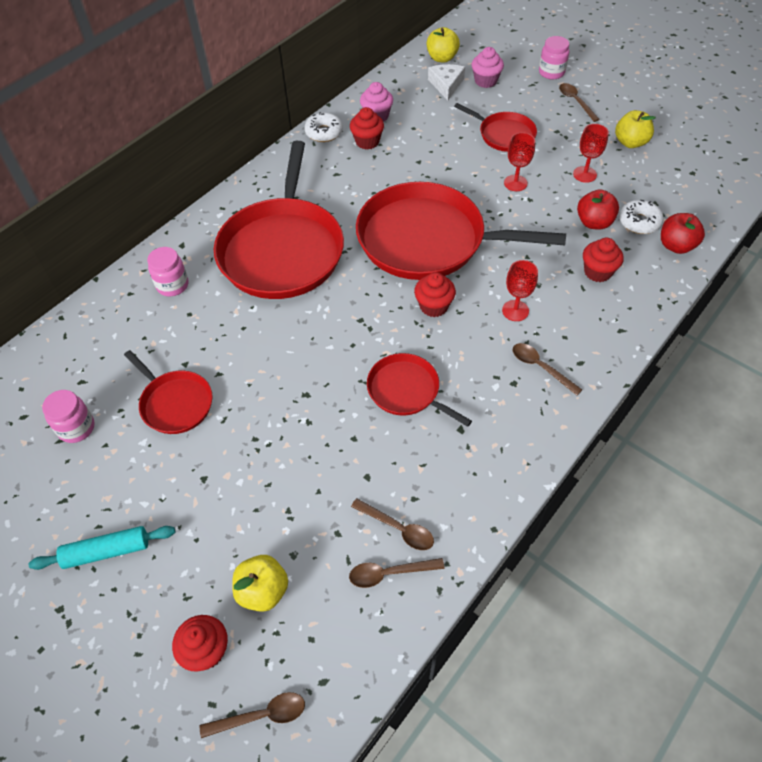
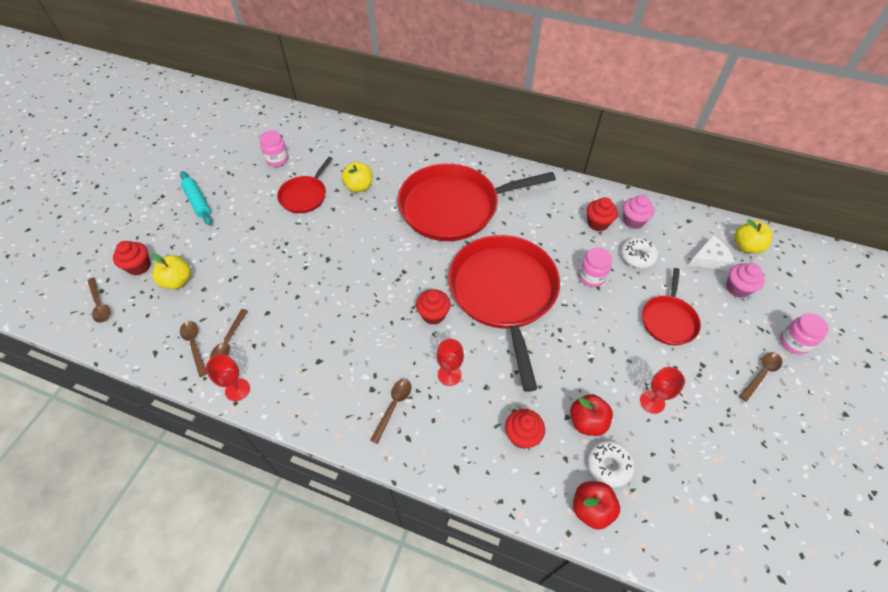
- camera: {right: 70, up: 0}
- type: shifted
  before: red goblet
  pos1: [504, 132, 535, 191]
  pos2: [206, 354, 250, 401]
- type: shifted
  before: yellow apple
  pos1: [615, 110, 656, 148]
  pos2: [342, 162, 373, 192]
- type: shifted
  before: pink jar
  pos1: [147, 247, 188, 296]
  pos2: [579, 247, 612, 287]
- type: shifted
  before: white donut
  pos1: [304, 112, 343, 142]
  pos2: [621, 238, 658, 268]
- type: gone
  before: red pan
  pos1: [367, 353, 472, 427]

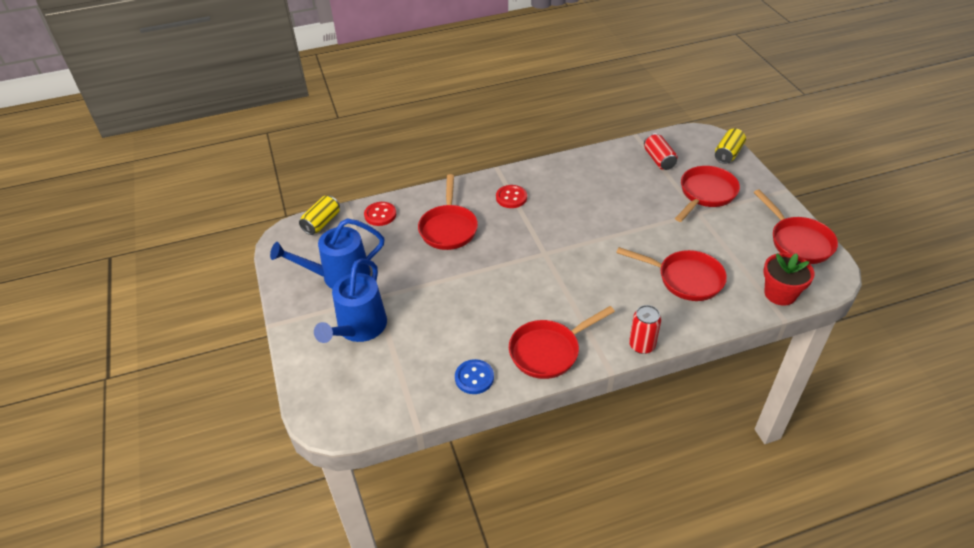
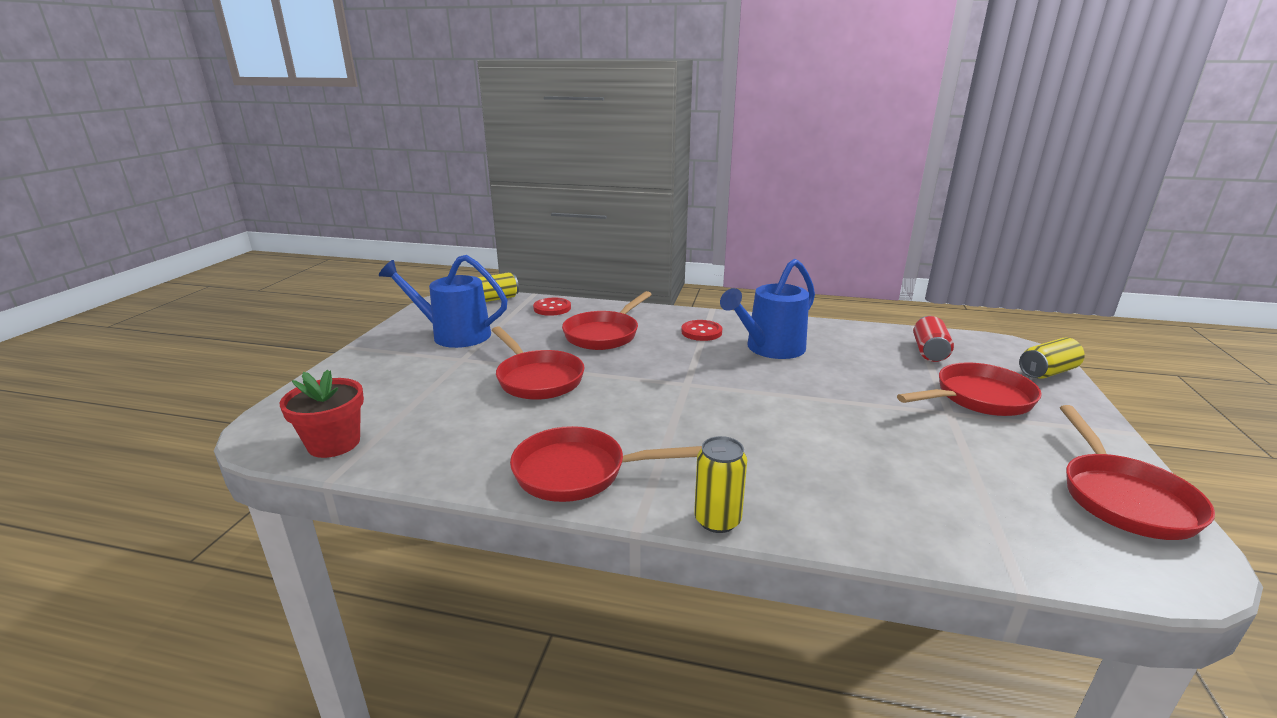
- camera: {right: 30, up: -20}
- type: shifted
  before: red flower pot
  pos1: [763, 253, 814, 306]
  pos2: [280, 370, 364, 458]
- type: shifted
  before: red pan
  pos1: [616, 247, 727, 301]
  pos2: [492, 326, 585, 400]
- type: repainted
  before: red can
  after: yellow can
  pos1: [629, 305, 661, 354]
  pos2: [694, 436, 747, 533]
- type: shifted
  before: blue watering can
  pos1: [314, 259, 387, 343]
  pos2: [720, 259, 815, 359]
- type: gone
  before: blue button
  pos1: [455, 359, 494, 394]

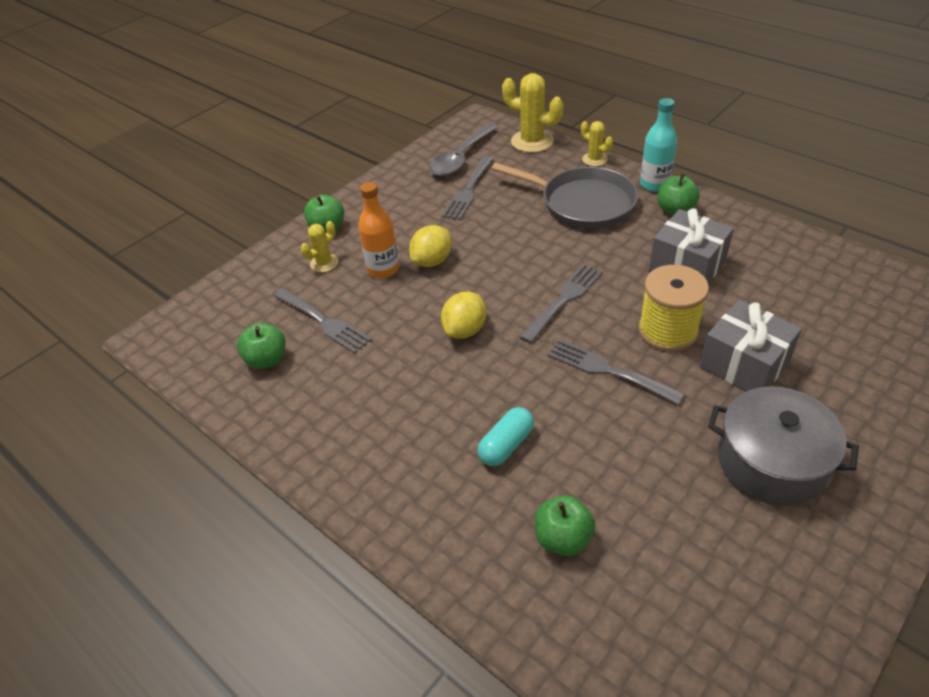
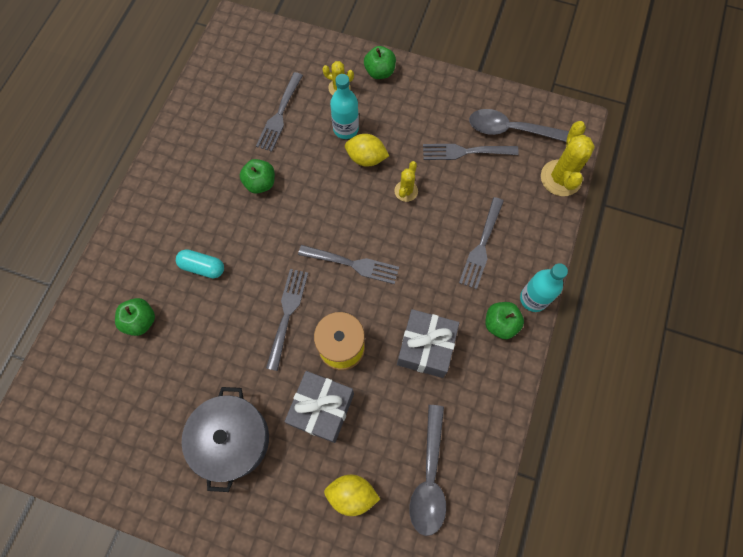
- camera: {right: 65, up: 25}
- type: shifted
  before: green apple
  pos1: [237, 323, 286, 369]
  pos2: [240, 159, 275, 194]
- type: shifted
  before: yellow lemon
  pos1: [441, 292, 486, 339]
  pos2: [324, 475, 380, 516]
- type: repainted
  before: orange bottle
  after: turquoise bottle
  pos1: [358, 182, 399, 278]
  pos2: [330, 74, 359, 139]
- type: shifted
  before: yellow cactus
  pos1: [581, 121, 613, 166]
  pos2: [394, 161, 418, 202]
- type: new
  after: grey spoon
  pos2: [409, 405, 446, 536]
- type: swapped
  before: grey pan
  after: grey fork
  pos1: [492, 163, 638, 229]
  pos2: [459, 197, 504, 289]

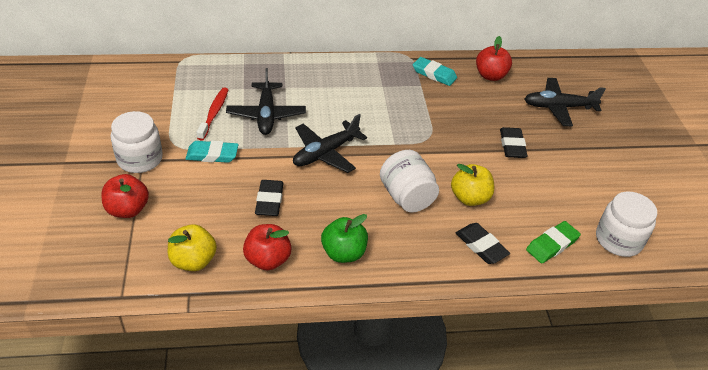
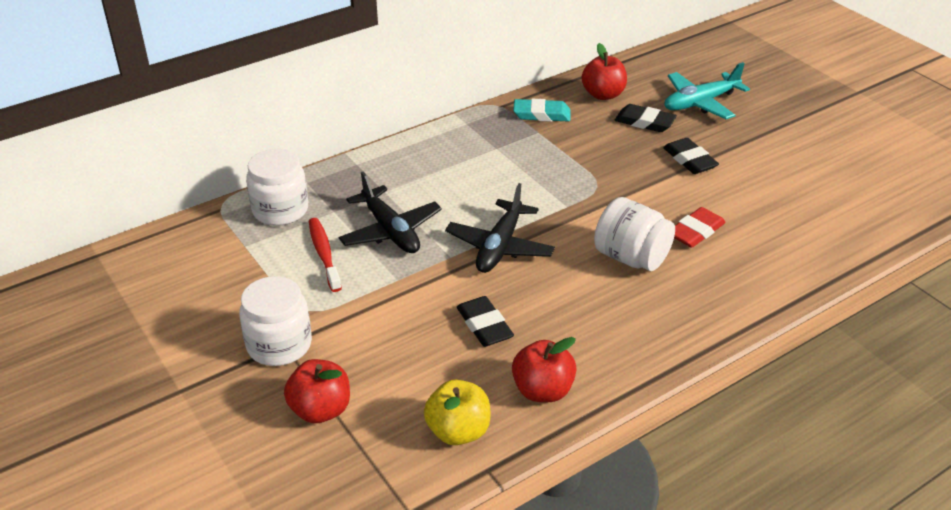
- camera: {right: -25, up: -5}
- type: shifted
  before: white jar
  pos1: [596, 192, 657, 257]
  pos2: [246, 149, 308, 226]
- type: shifted
  before: black eraser
  pos1: [456, 223, 510, 264]
  pos2: [614, 104, 677, 132]
- type: repainted
  before: black plane
  after: turquoise plane
  pos1: [524, 78, 606, 126]
  pos2: [664, 62, 750, 119]
- type: swapped
  before: yellow apple
  after: red eraser
  pos1: [451, 164, 494, 206]
  pos2: [674, 207, 726, 248]
- type: gone
  before: turquoise eraser
  pos1: [185, 141, 239, 163]
- type: gone
  before: green apple
  pos1: [321, 214, 368, 263]
- type: gone
  before: green eraser
  pos1: [526, 221, 581, 263]

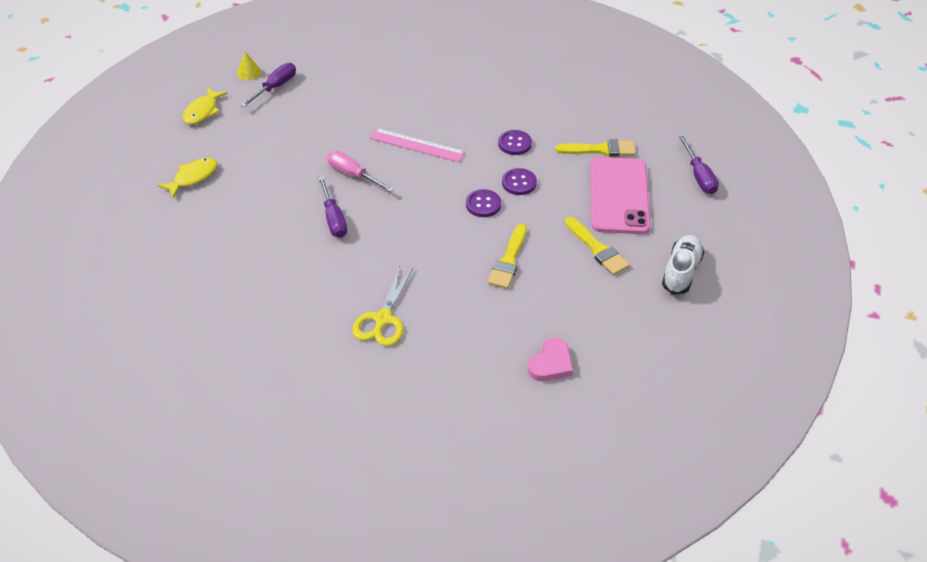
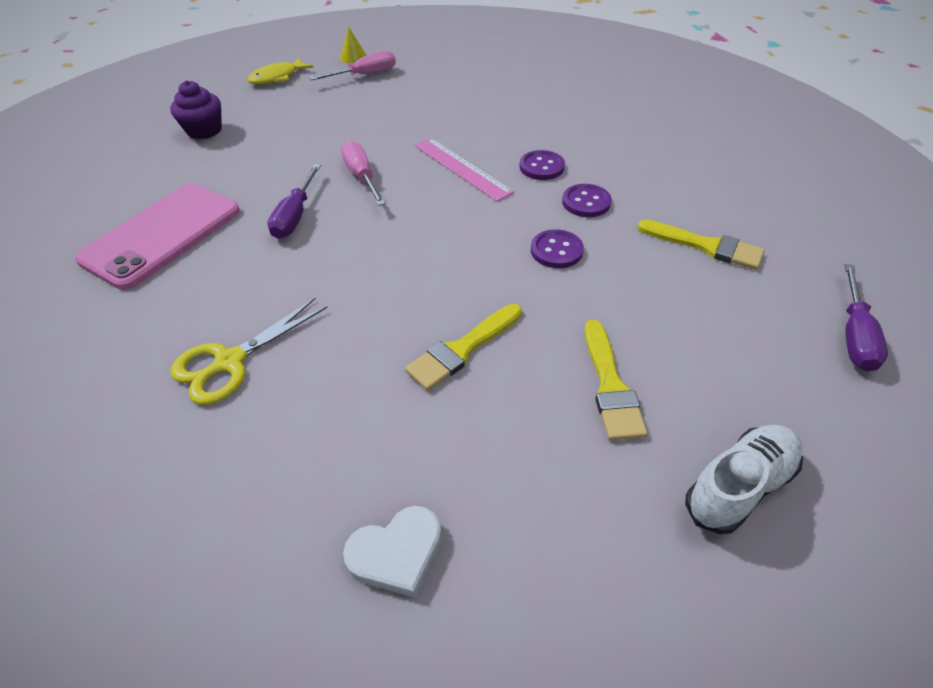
- camera: {right: 30, up: 0}
- type: shifted
  before: pink phone
  pos1: [590, 157, 651, 234]
  pos2: [75, 184, 240, 290]
- type: swapped
  before: yellow fish
  after: purple cupcake
  pos1: [158, 158, 217, 198]
  pos2: [170, 81, 222, 139]
- type: repainted
  before: purple screwdriver
  after: pink screwdriver
  pos1: [240, 63, 296, 107]
  pos2: [310, 51, 396, 80]
- type: repainted
  before: pink heart
  after: white heart
  pos1: [528, 338, 573, 381]
  pos2: [343, 506, 442, 597]
- type: shifted
  before: purple button
  pos1: [466, 189, 501, 217]
  pos2: [519, 150, 565, 180]

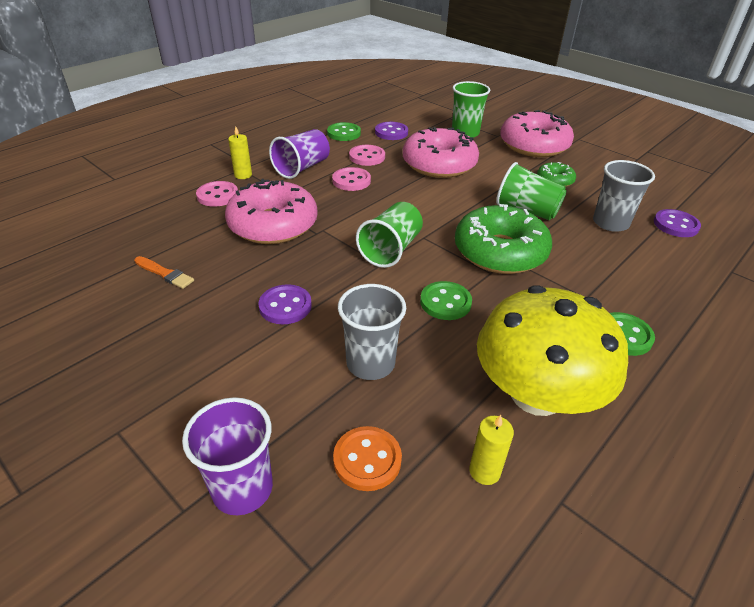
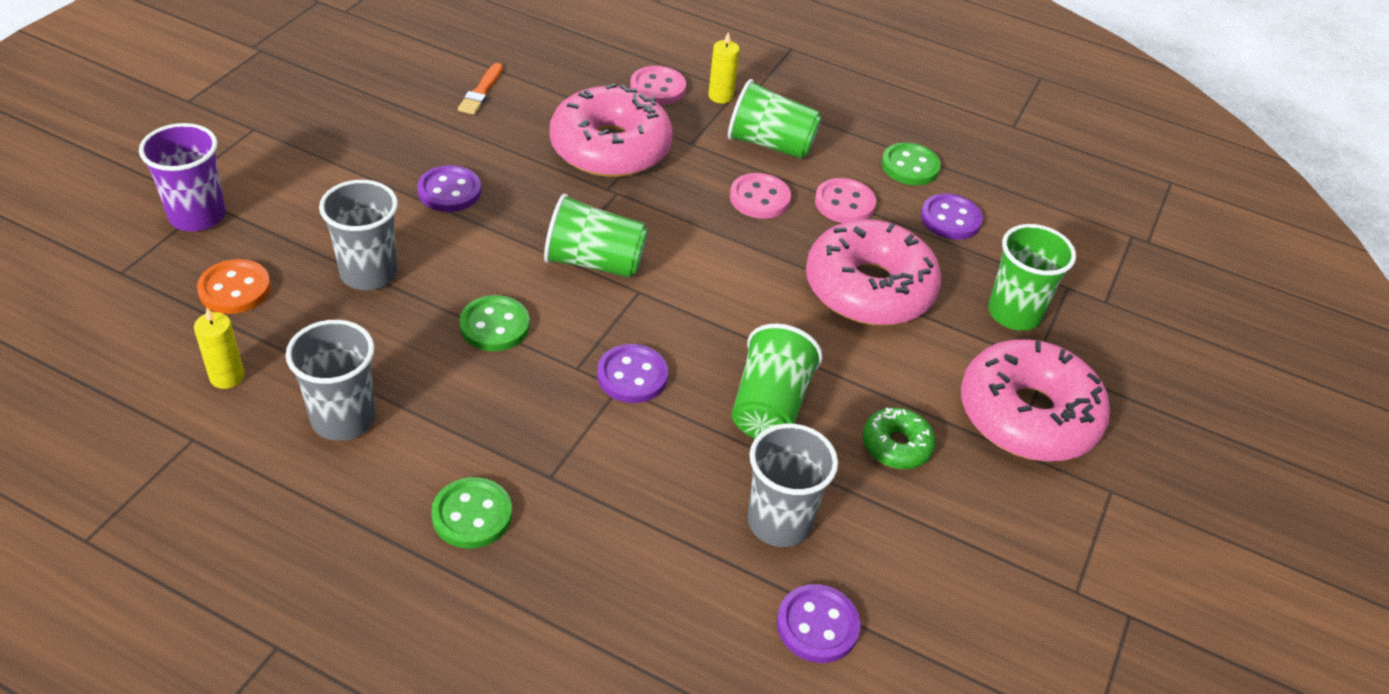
- camera: {right: 70, up: 5}
- type: swapped
  before: yellow mushroom
  after: grey cup
  pos1: [477, 285, 628, 416]
  pos2: [286, 320, 375, 441]
- type: swapped
  before: green donut
  after: purple button
  pos1: [455, 204, 552, 274]
  pos2: [597, 344, 668, 403]
- type: repainted
  before: purple cup
  after: green cup
  pos1: [269, 129, 330, 179]
  pos2: [728, 79, 822, 159]

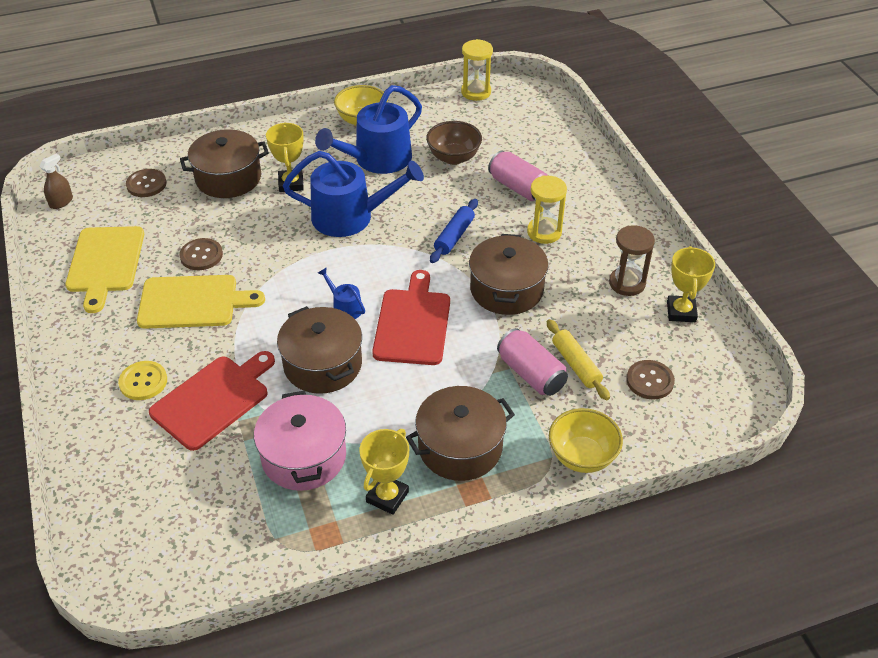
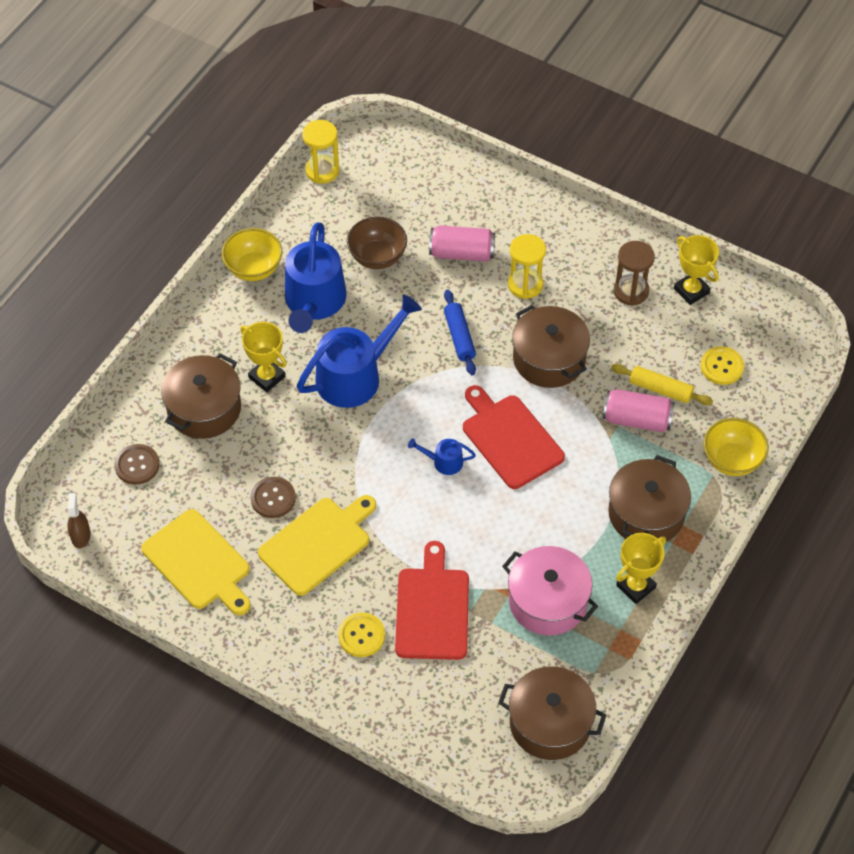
- camera: {right: -40, up: 10}
- type: shifted
  before: brown pot
  pos1: [277, 306, 362, 394]
  pos2: [498, 666, 606, 760]
- type: rotated
  before: yellow trophy
  pos1: [360, 429, 409, 515]
  pos2: [616, 533, 666, 604]
  turn: 60
- type: repainted
  before: brown button
  after: yellow button
  pos1: [626, 360, 675, 399]
  pos2: [700, 346, 744, 385]

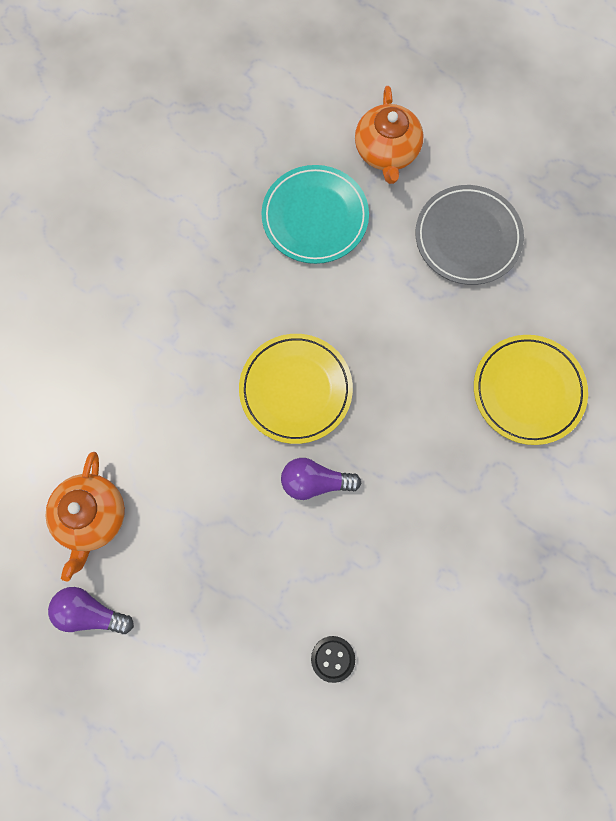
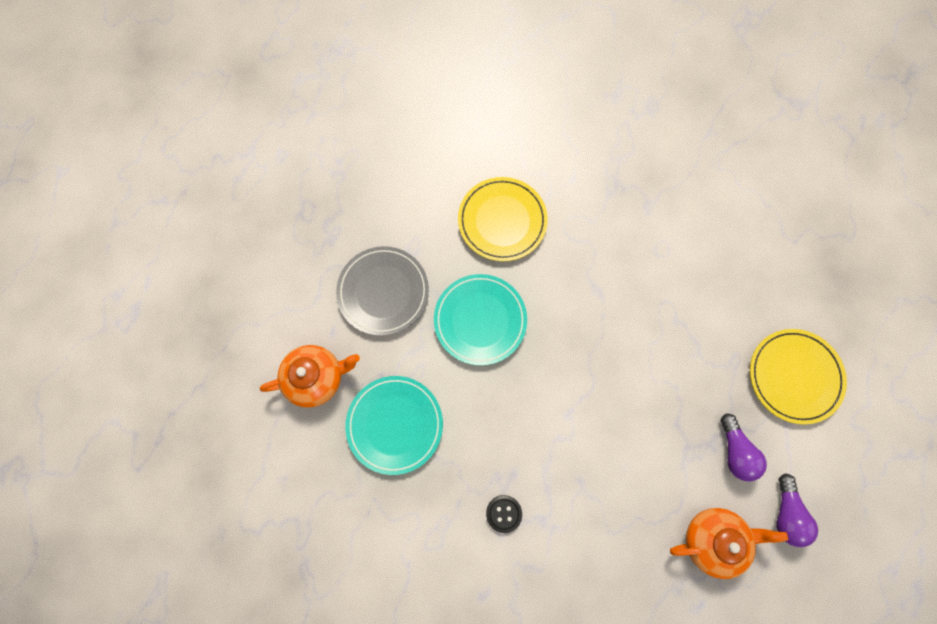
- camera: {right: -105, up: 0}
- type: new
  after: turquoise plate
  pos2: [434, 274, 527, 366]
- type: shifted
  before: black button
  pos1: [311, 636, 355, 683]
  pos2: [486, 495, 522, 533]
- type: shifted
  before: purple light bulb
  pos1: [281, 458, 361, 500]
  pos2: [721, 414, 767, 481]
- type: shifted
  before: yellow plate
  pos1: [239, 334, 353, 444]
  pos2: [750, 329, 847, 424]

